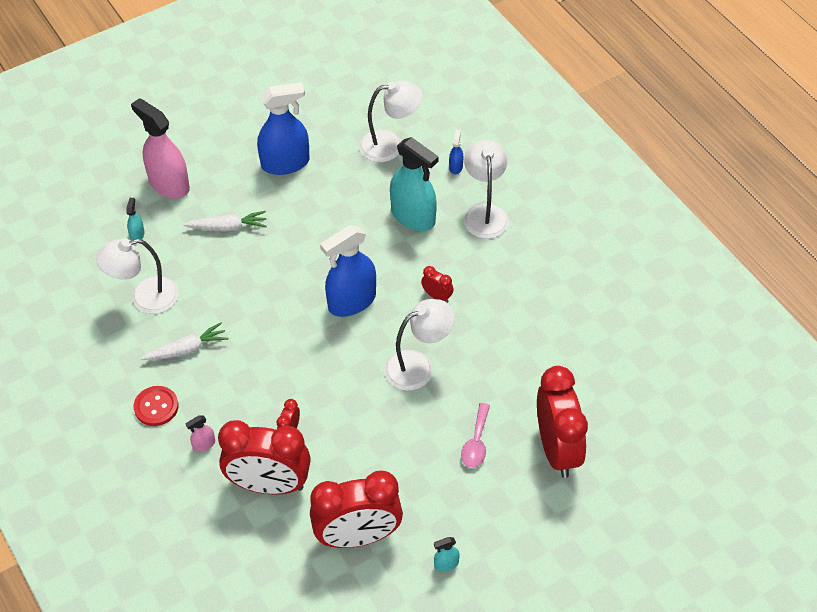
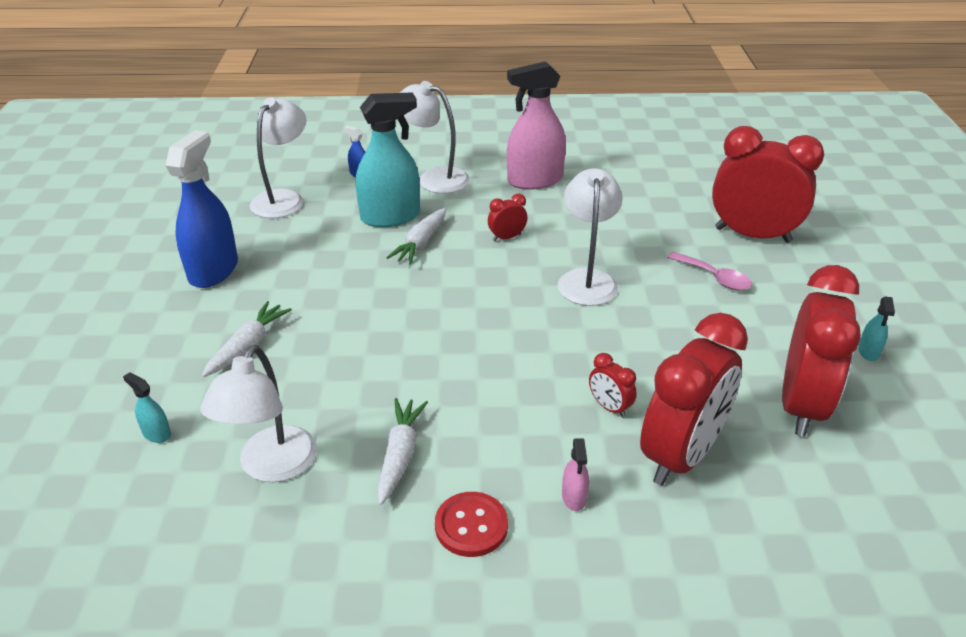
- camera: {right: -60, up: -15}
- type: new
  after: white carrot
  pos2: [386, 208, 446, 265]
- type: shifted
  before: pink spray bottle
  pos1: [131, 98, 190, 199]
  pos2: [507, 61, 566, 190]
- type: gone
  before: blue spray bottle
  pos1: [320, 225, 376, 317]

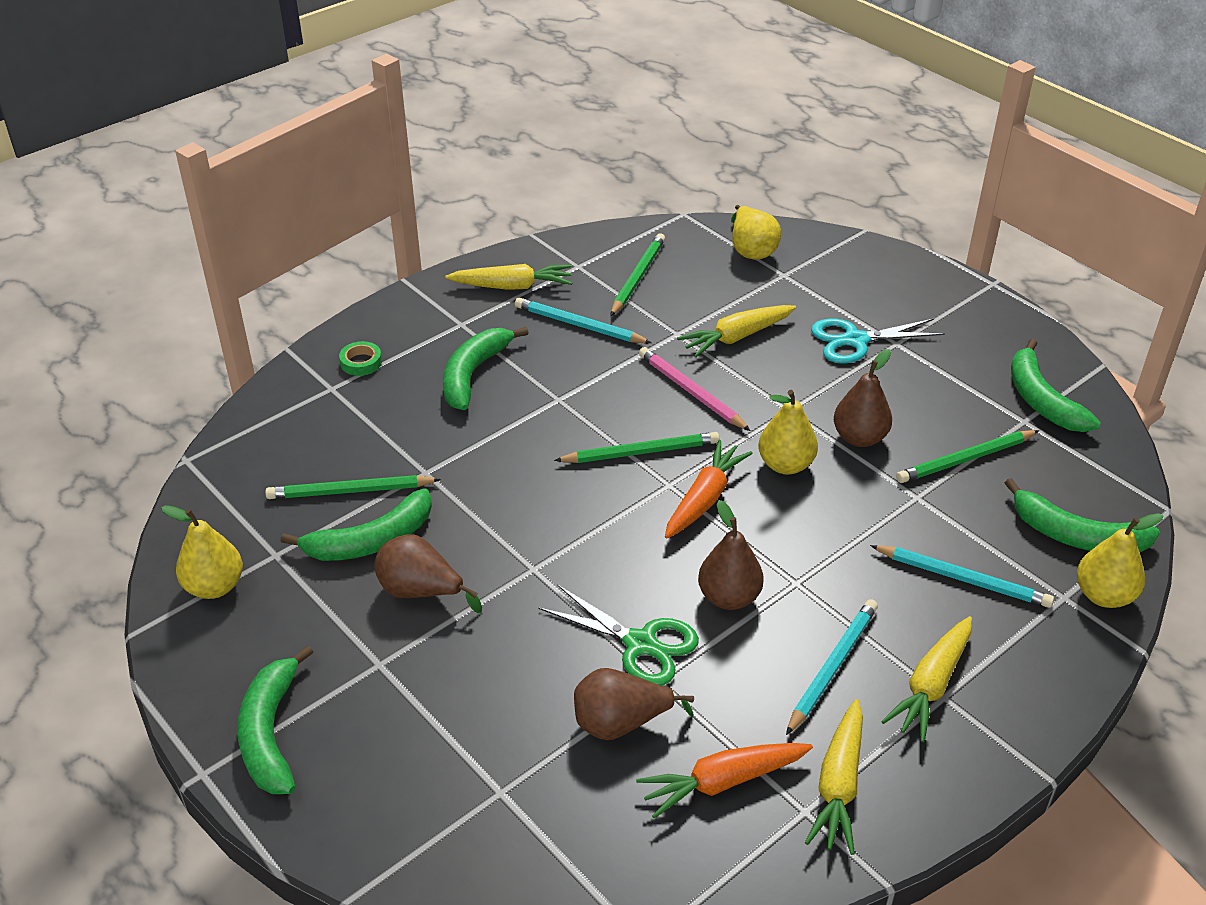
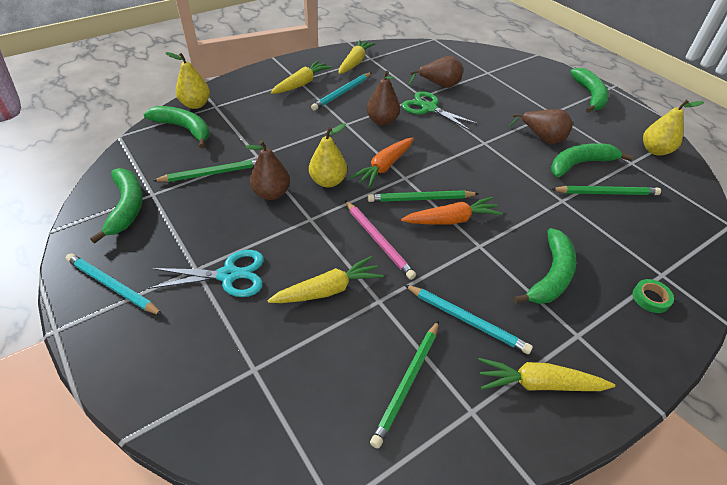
- camera: {right: -175, up: 5}
- type: shifted
  before: turquoise pencil
  pos1: [870, 545, 1054, 608]
  pos2: [66, 254, 163, 315]
- type: shifted
  before: orange carrot
  pos1: [636, 743, 813, 818]
  pos2: [401, 197, 503, 225]
- type: gone
  before: yellow pear
  pos1: [731, 205, 781, 260]

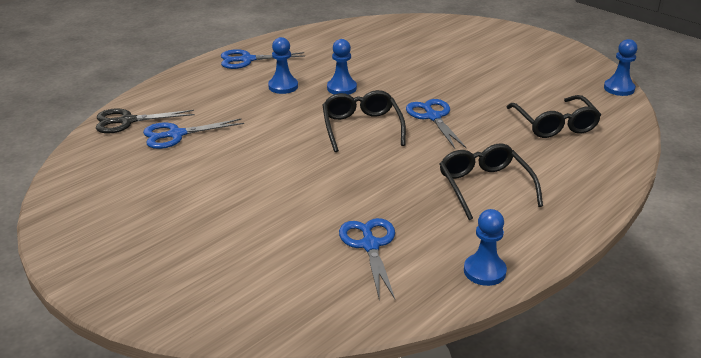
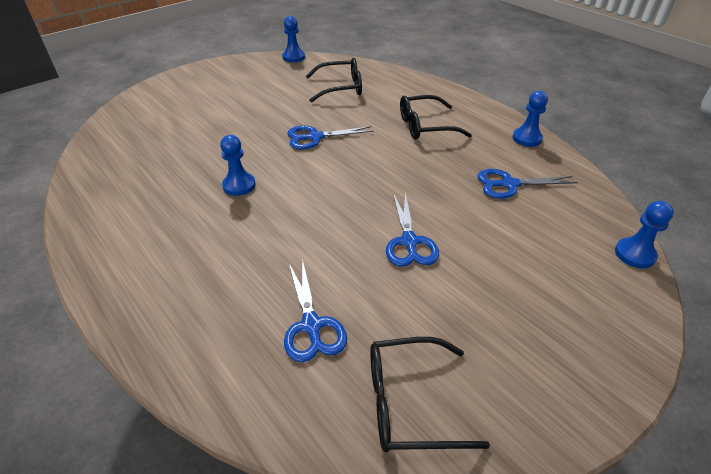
- camera: {right: -85, up: 10}
- type: shifted
  before: black glasses
  pos1: [322, 90, 406, 152]
  pos2: [370, 337, 490, 452]
- type: shifted
  before: blue scissors
  pos1: [221, 49, 305, 69]
  pos2: [386, 192, 439, 267]
- type: shifted
  before: blue pawn
  pos1: [268, 37, 298, 94]
  pos2: [615, 201, 674, 268]
- type: gone
  before: black scissors
  pos1: [96, 108, 195, 134]

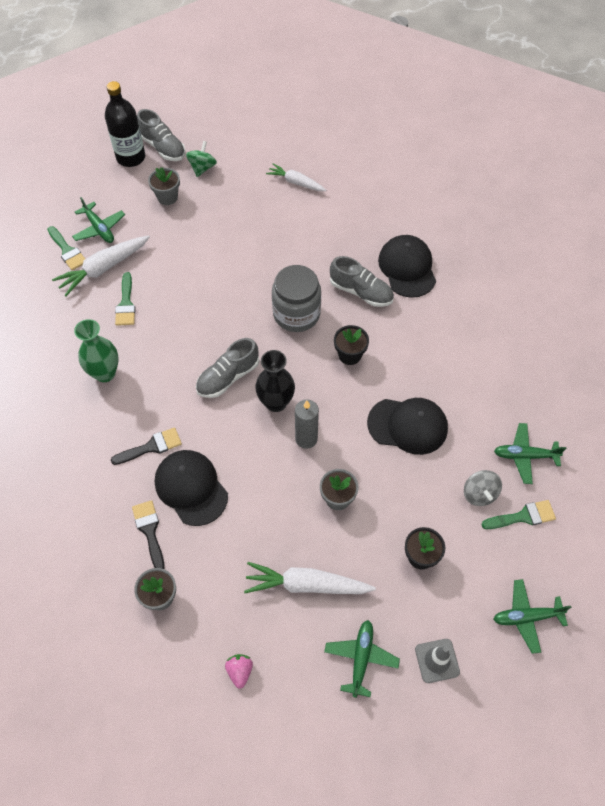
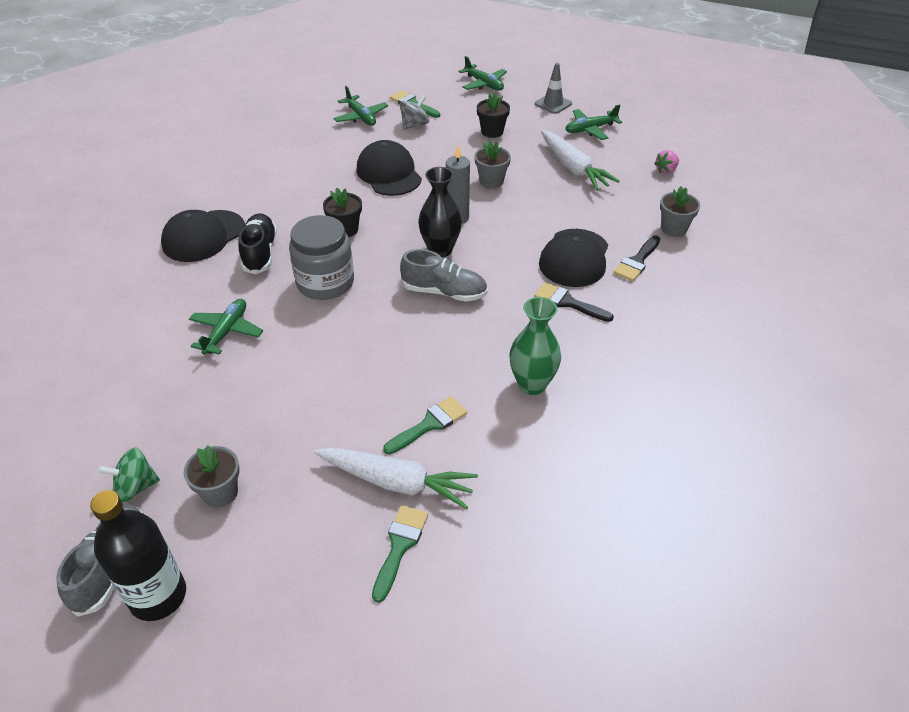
- camera: {right: -125, up: -15}
- type: shifted
  before: green plane
  pos1: [72, 197, 125, 243]
  pos2: [189, 299, 263, 355]
- type: repainted
  before: grey shoe
  after: black shoe
  pos1: [330, 256, 394, 307]
  pos2: [238, 213, 277, 274]
- type: gone
  before: white carrot
  pos1: [266, 163, 326, 191]

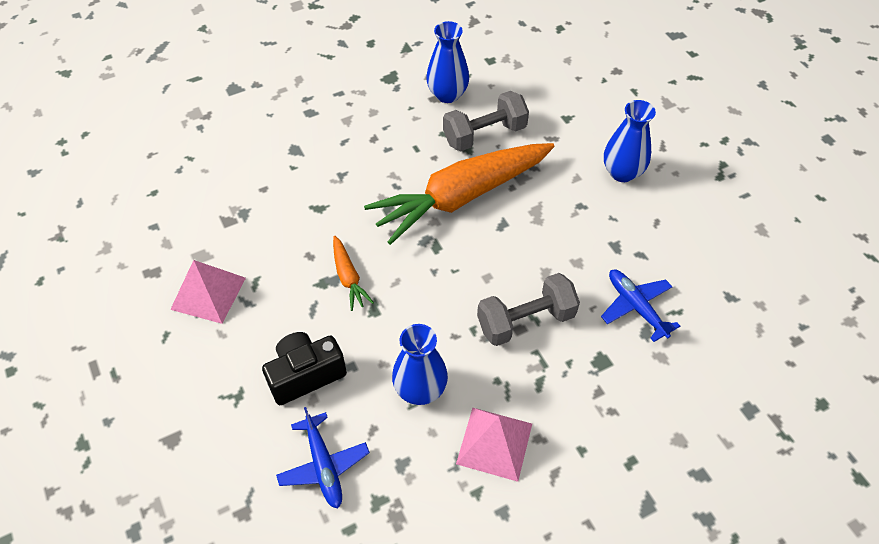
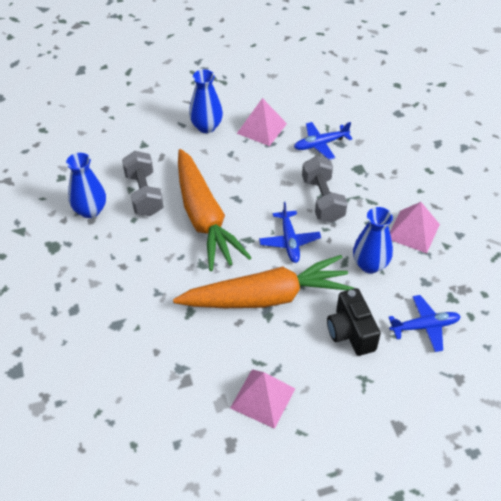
- camera: {right: -80, up: -5}
- type: scaled
  before: orange carrot
  pos1: [333, 236, 374, 311]
  pos2: [173, 255, 354, 308]
  scale: 2.39
- type: new
  after: pink pyramid
  pos2: [237, 98, 287, 146]
- type: new
  after: blue plane
  pos2: [259, 202, 321, 263]

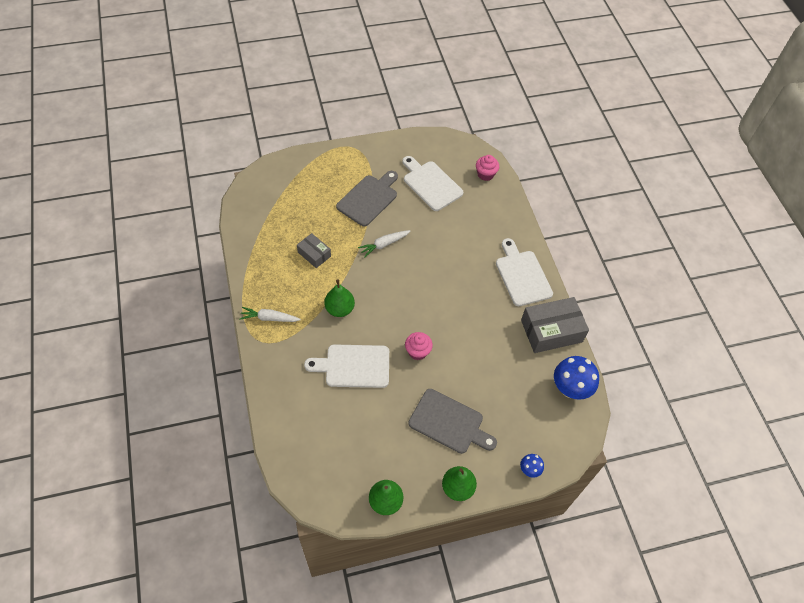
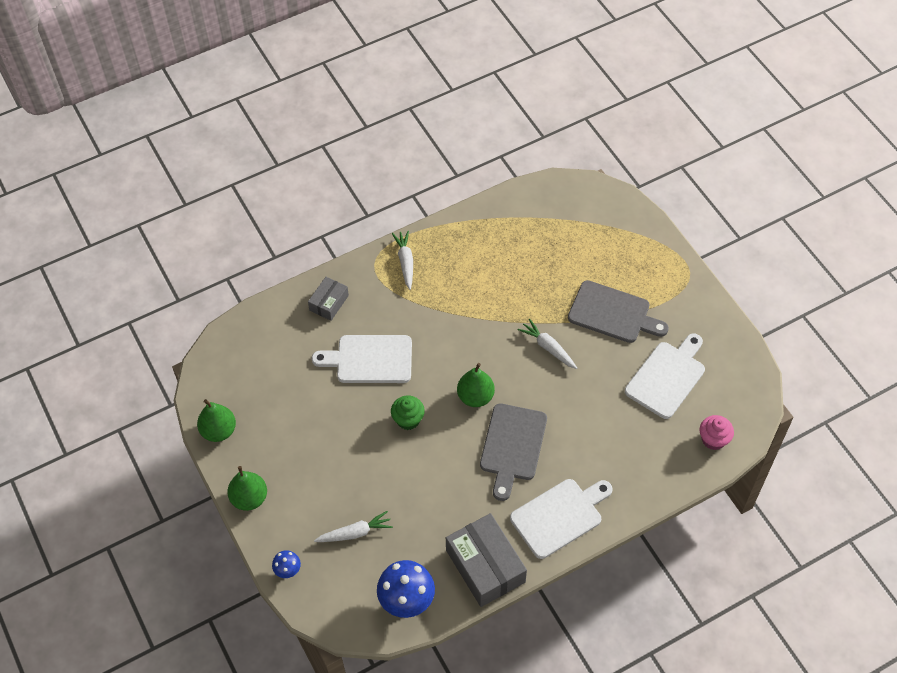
- camera: {right: 80, up: 0}
- type: shifted
  before: grey box
  pos1: [297, 233, 331, 268]
  pos2: [308, 277, 349, 321]
- type: rotated
  before: white cutting board
  pos1: [304, 344, 389, 388]
  pos2: [312, 335, 412, 383]
  turn: -75
- type: new
  after: white carrot
  pos2: [314, 511, 393, 542]
- type: repainted
  before: pink cupcake
  after: green cupcake
  pos1: [405, 332, 433, 360]
  pos2: [391, 396, 425, 430]
- type: shifted
  before: green pear
  pos1: [324, 279, 355, 317]
  pos2: [457, 363, 495, 407]
- type: shifted
  before: grey cutting board
  pos1: [409, 389, 497, 454]
  pos2: [480, 403, 547, 501]

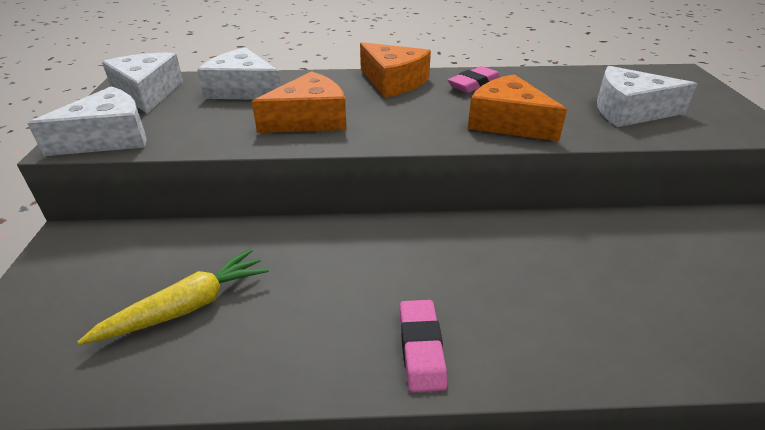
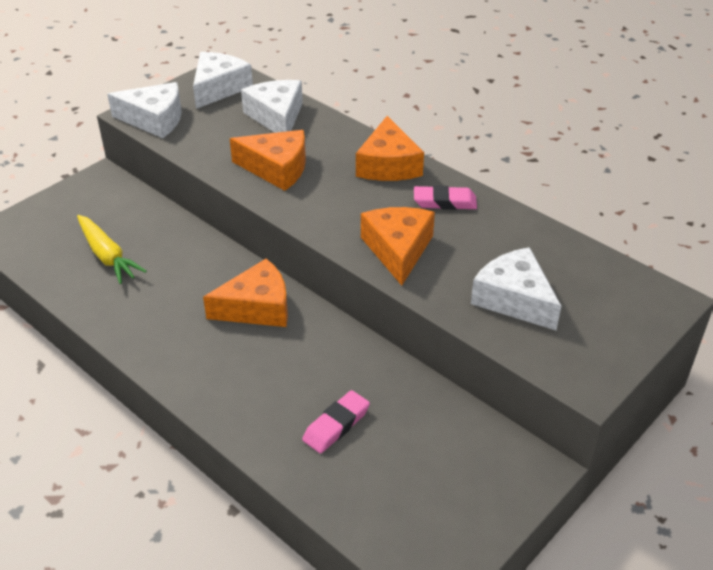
- camera: {right: 45, up: 5}
- type: rotated
  before: yellow carrot
  pos1: [77, 249, 269, 345]
  pos2: [77, 215, 147, 284]
  turn: 45
- type: new
  after: orange cheese
  pos2: [203, 259, 288, 327]
- type: shifted
  before: pink eraser
  pos1: [400, 300, 447, 392]
  pos2: [302, 390, 370, 454]

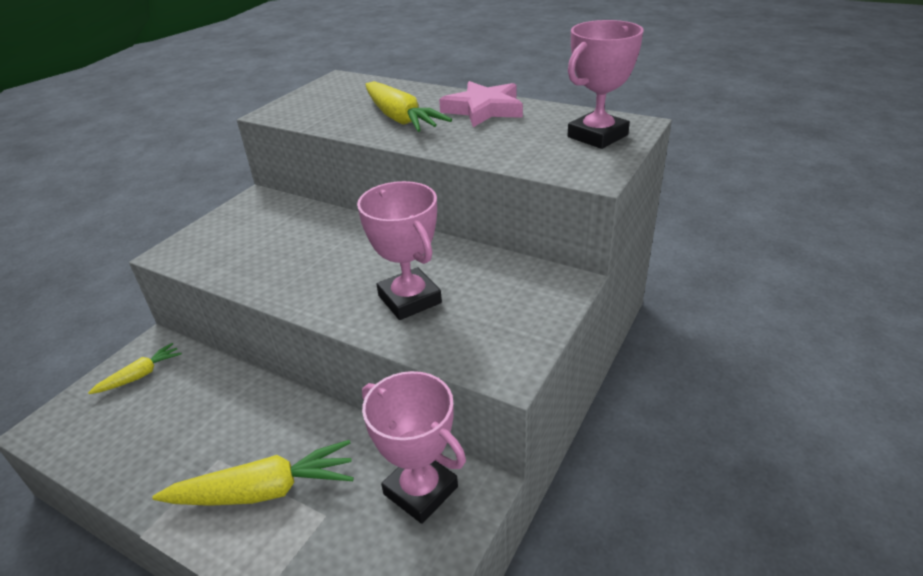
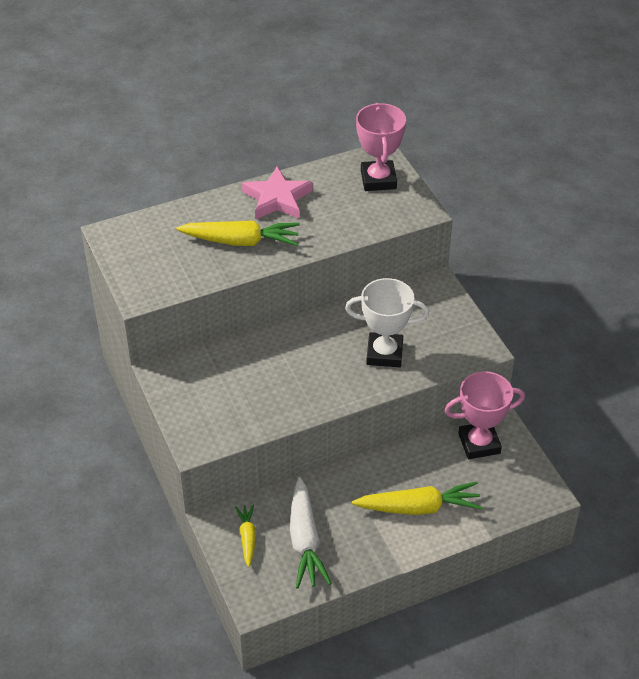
- camera: {right: -55, up: 10}
- type: new
  after: white carrot
  pos2: [290, 477, 332, 589]
- type: repainted
  before: pink trophy
  after: white trophy
  pos1: [357, 181, 442, 320]
  pos2: [345, 278, 429, 367]
- type: rotated
  before: yellow carrot
  pos1: [152, 440, 354, 506]
  pos2: [352, 482, 483, 515]
  turn: 60

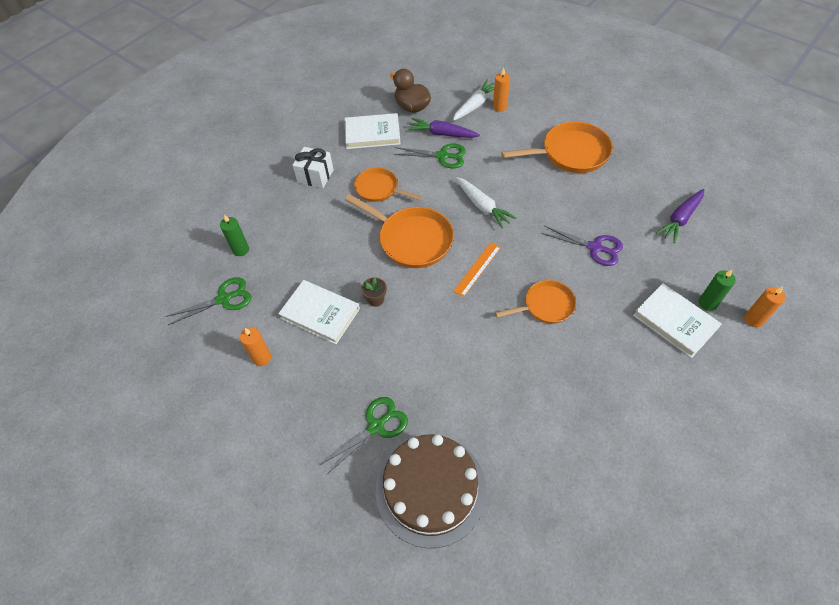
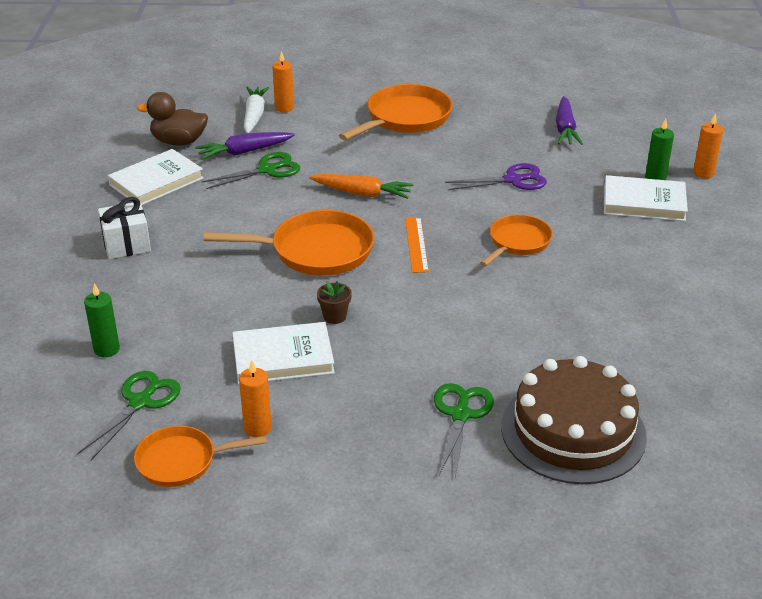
- camera: {right: -40, up: -20}
- type: shifted
  before: orange pan
  pos1: [354, 168, 422, 202]
  pos2: [134, 426, 267, 487]
- type: repainted
  before: white carrot
  after: orange carrot
  pos1: [456, 177, 516, 228]
  pos2: [309, 174, 413, 199]

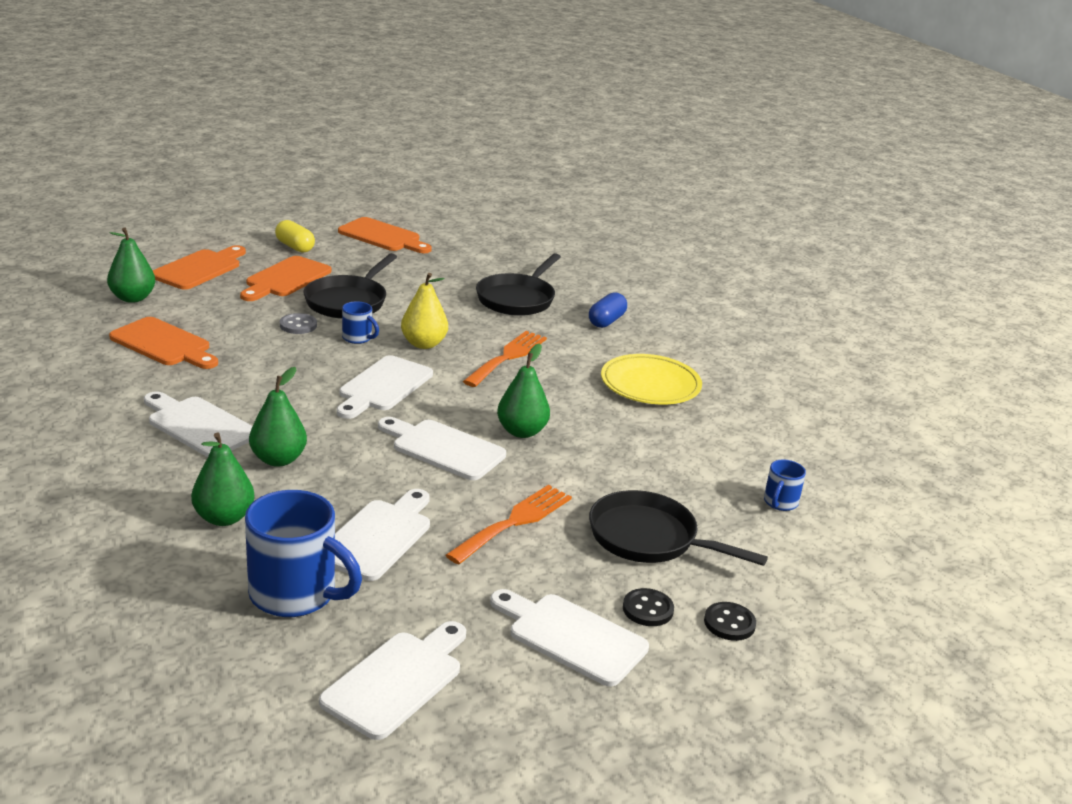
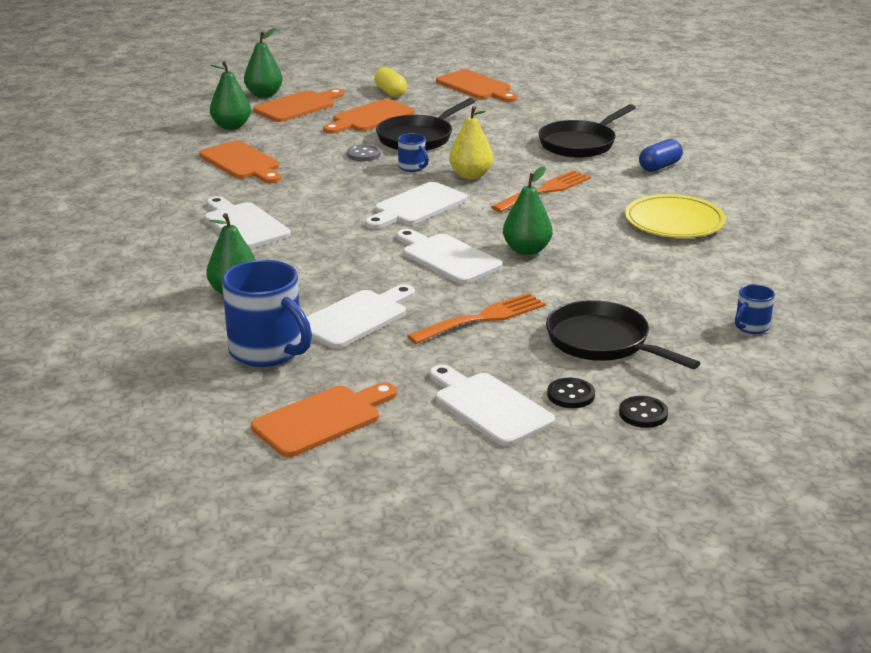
- camera: {right: 20, up: 0}
- type: shifted
  before: green pear
  pos1: [249, 367, 307, 467]
  pos2: [244, 28, 283, 98]
- type: repainted
  before: white cutting board
  after: orange cutting board
  pos1: [319, 621, 466, 740]
  pos2: [251, 382, 397, 457]

